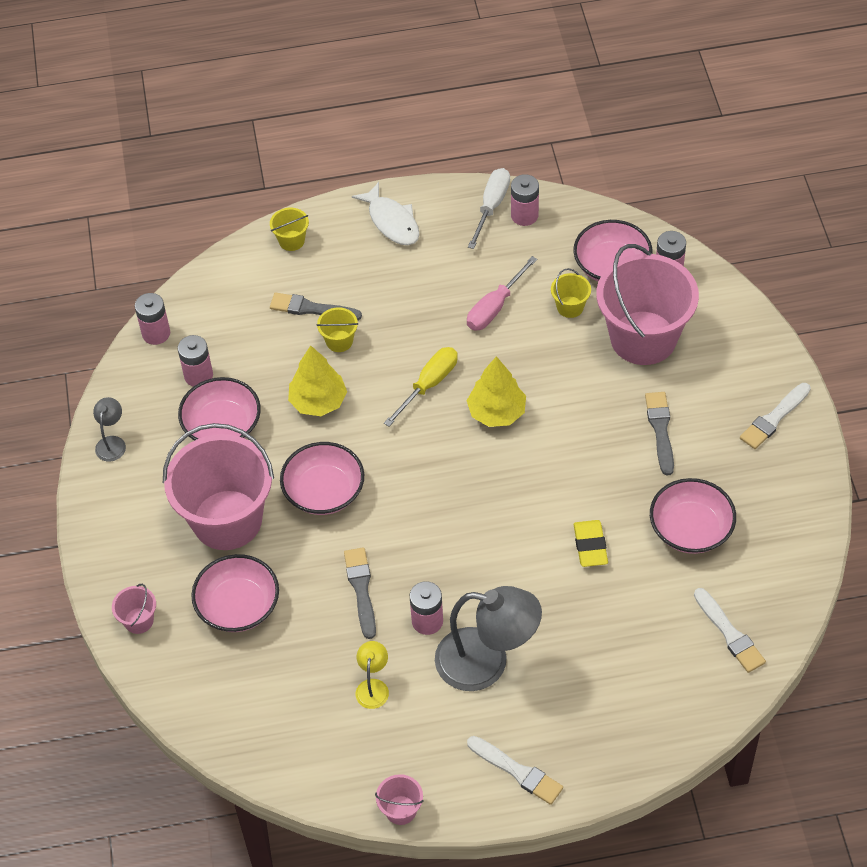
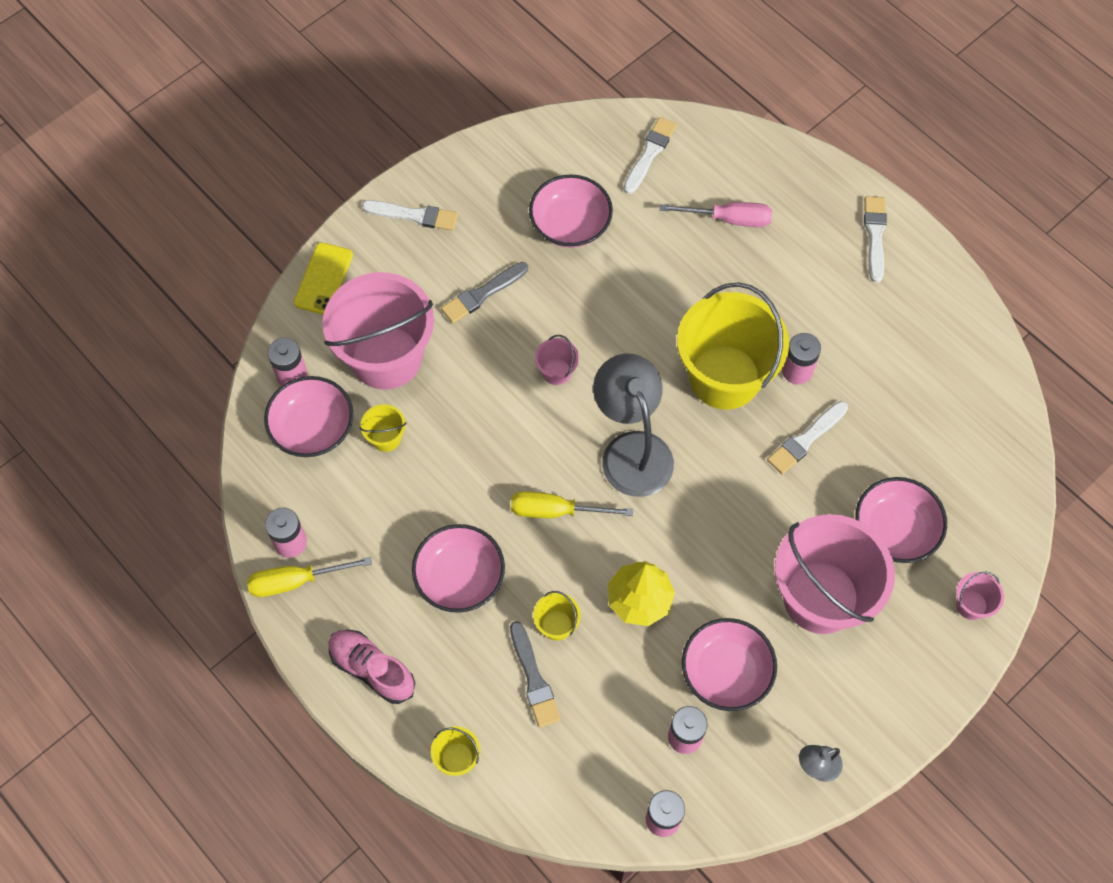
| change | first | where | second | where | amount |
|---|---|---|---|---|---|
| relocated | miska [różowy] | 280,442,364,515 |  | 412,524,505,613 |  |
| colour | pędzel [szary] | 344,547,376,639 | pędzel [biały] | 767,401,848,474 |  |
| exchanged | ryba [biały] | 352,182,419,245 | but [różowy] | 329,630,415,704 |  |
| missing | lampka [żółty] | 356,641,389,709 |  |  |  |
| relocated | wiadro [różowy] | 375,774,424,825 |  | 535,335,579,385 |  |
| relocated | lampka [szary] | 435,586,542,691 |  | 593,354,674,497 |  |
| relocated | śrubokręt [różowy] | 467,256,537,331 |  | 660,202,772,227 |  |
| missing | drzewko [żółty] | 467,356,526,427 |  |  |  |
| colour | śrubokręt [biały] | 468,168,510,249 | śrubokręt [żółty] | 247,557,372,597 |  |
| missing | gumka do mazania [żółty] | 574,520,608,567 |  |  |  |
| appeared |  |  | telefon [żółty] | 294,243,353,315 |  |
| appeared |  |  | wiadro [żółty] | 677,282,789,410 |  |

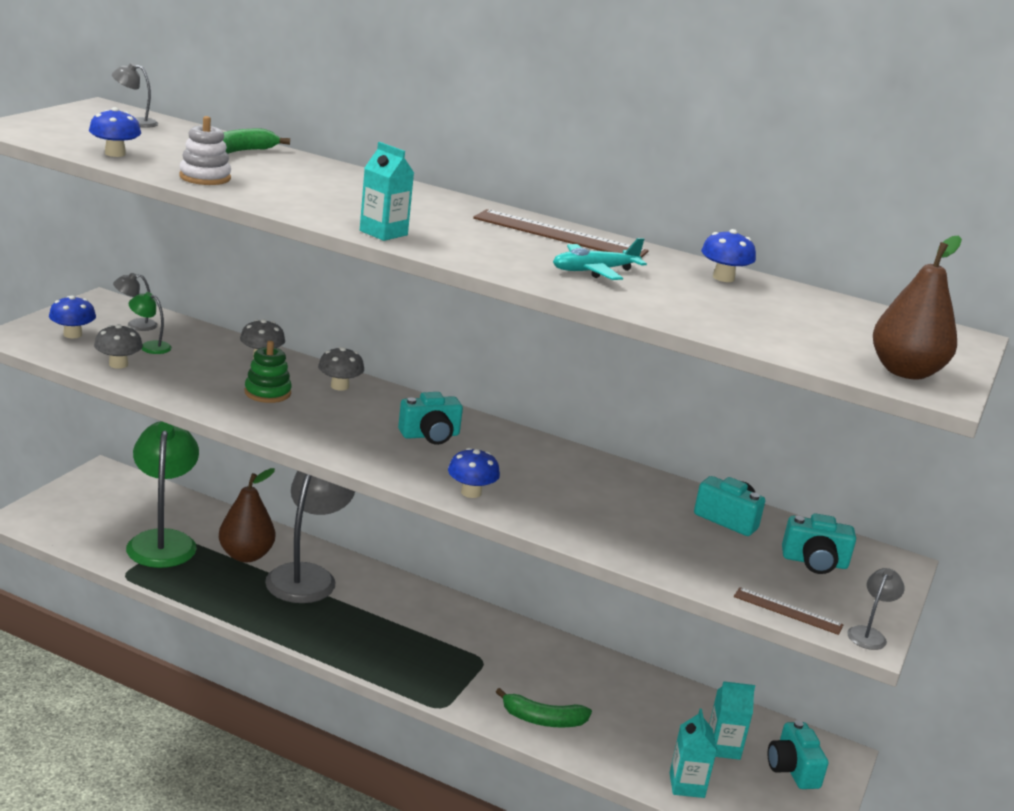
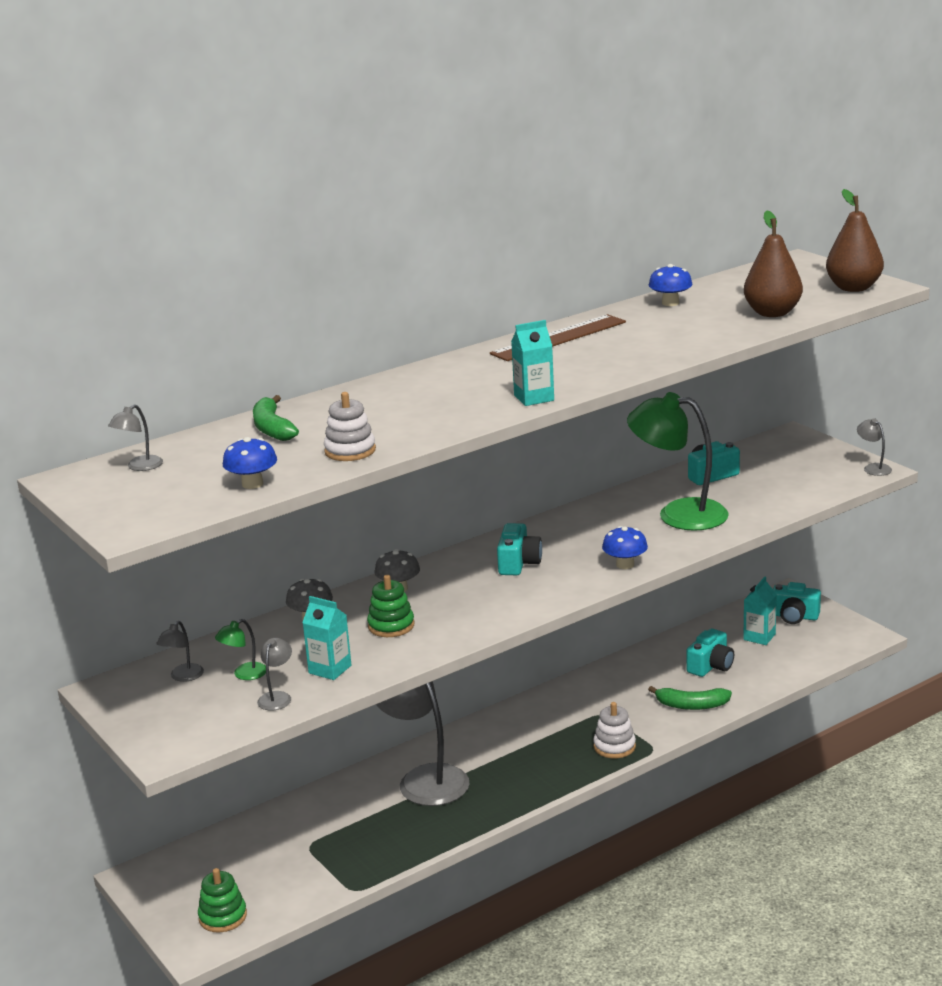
| change | first | where | second | where | amount |
|---|---|---|---|---|---|
| missing | grzyb [niebieski] | 49,295,96,338 |  |  |  |
| exchanged | grzyb [szary] | 94,324,143,369 | lampka [szary] | 257,638,292,711 |  |
| relocated | lampka [zielony] | 126,421,199,568 |  | 627,392,729,531 |  |
| relocated | gruszka [brązowy] | 219,468,275,562 |  | 744,210,803,317 |  |
| spun | banan [zielony] | 496,688,592,728 |  | 648,686,732,710 | 60 degrees clockwise |
| missing | samolot [turkusowy] | 553,238,647,280 |  |  |  |
| relocated | karton mleka [turkusowy] | 669,709,717,798 |  | 302,596,351,680 |  |
| missing | linijka [brązowy] | 734,587,843,635 |  |  |  |
| relocated | aparat fotograficzny [turkusowy] | 782,513,856,574 |  | 686,629,734,677 |  |
| appeared |  |  | zabawka nakładanka [zielony] | 198,868,247,932 |  |
| appeared |  |  | zabawka nakładanka [biały] | 593,702,636,758 |  |

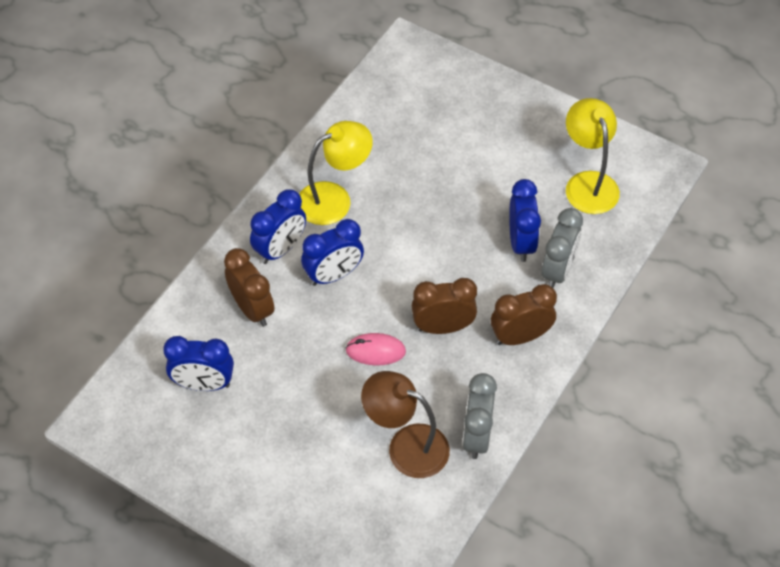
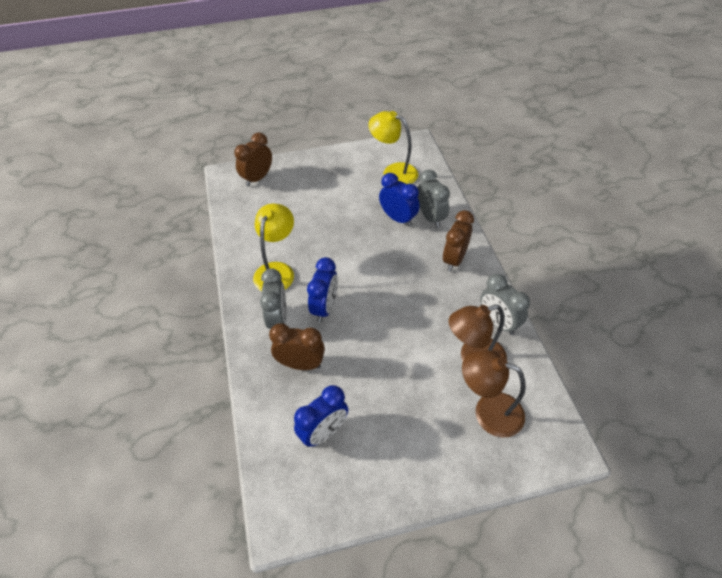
| change | first | where | second | where | amount |
|---|---|---|---|---|---|
| colour | budzik [niebieski] | 250,189,306,264 | budzik [szary] | 260,268,286,329 |  |
| missing | myszka [różowy] | 345,333,406,365 |  |  |  |
| relocated | budzik [brązowy] | 412,278,477,334 |  | 234,132,272,187 |  |
| appeared |  |  | lampka [brązowy] | 462,350,526,437 |  |

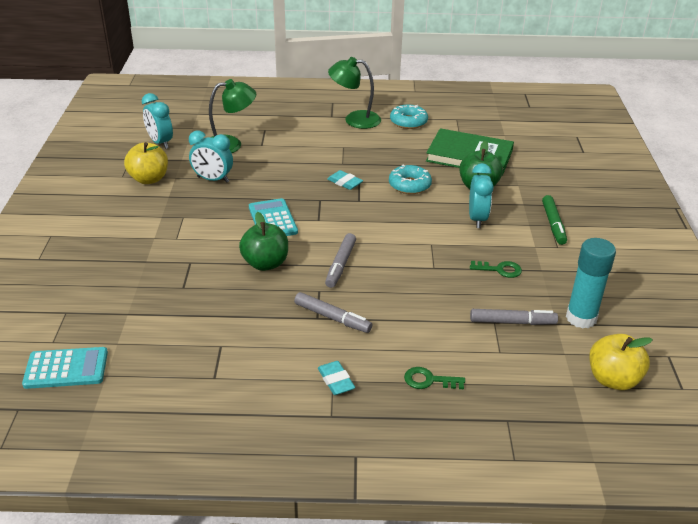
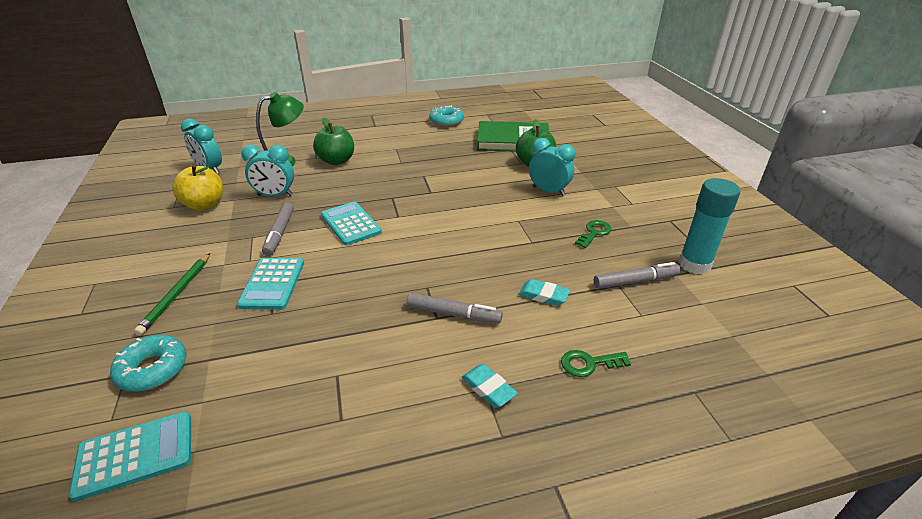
| change | first | where | second | where | amount |
|---|---|---|---|---|---|
| relocated | jabłko [zielony] | 239,212,288,271 |  | 313,118,354,165 |  |
| relocated | flamaster [szary] | 325,233,356,288 |  | 262,203,294,256 |  |
| relocated | gumka do mazania [turkusowy] | 327,170,363,190 |  | 519,279,570,306 |  |
| missing | lampka [zielony] | 328,57,381,129 |  |  |  |
| relocated | donut [turkusowy] | 389,165,432,194 |  | 110,335,187,392 |  |
| spun | budzik [turkusowy] | 469,163,494,228 |  | 529,138,576,196 | 45 degrees counterclockwise |
| spun | klucz [zielony] | 470,261,522,278 |  | 575,220,612,248 | 45 degrees counterclockwise |
| missing | flamaster [zielony] | 542,195,567,245 |  |  |  |
| missing | jabłko [żółty] | 589,334,653,390 |  |  |  |
| appeared |  |  | ołówek [zielony] | 134,253,210,336 |  |
| appeared |  |  | kalkulator [turkusowy] | 237,258,304,310 |  |

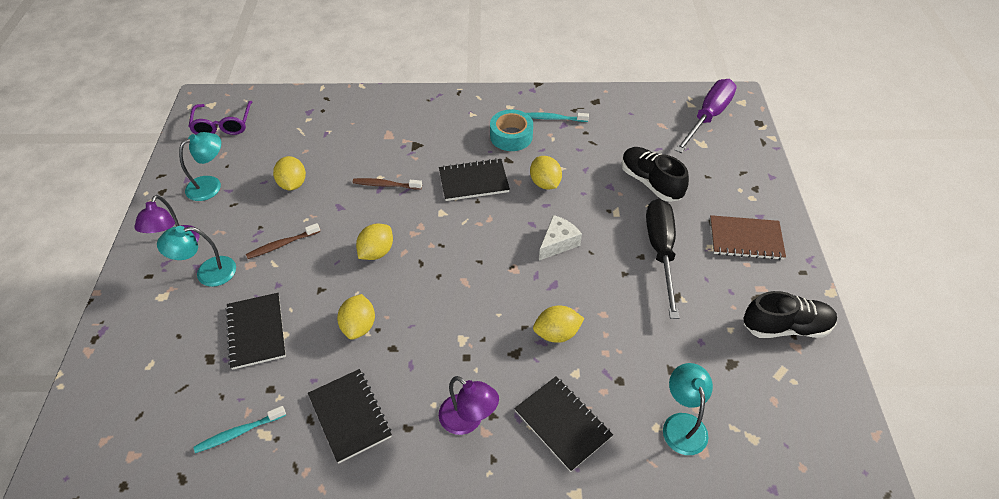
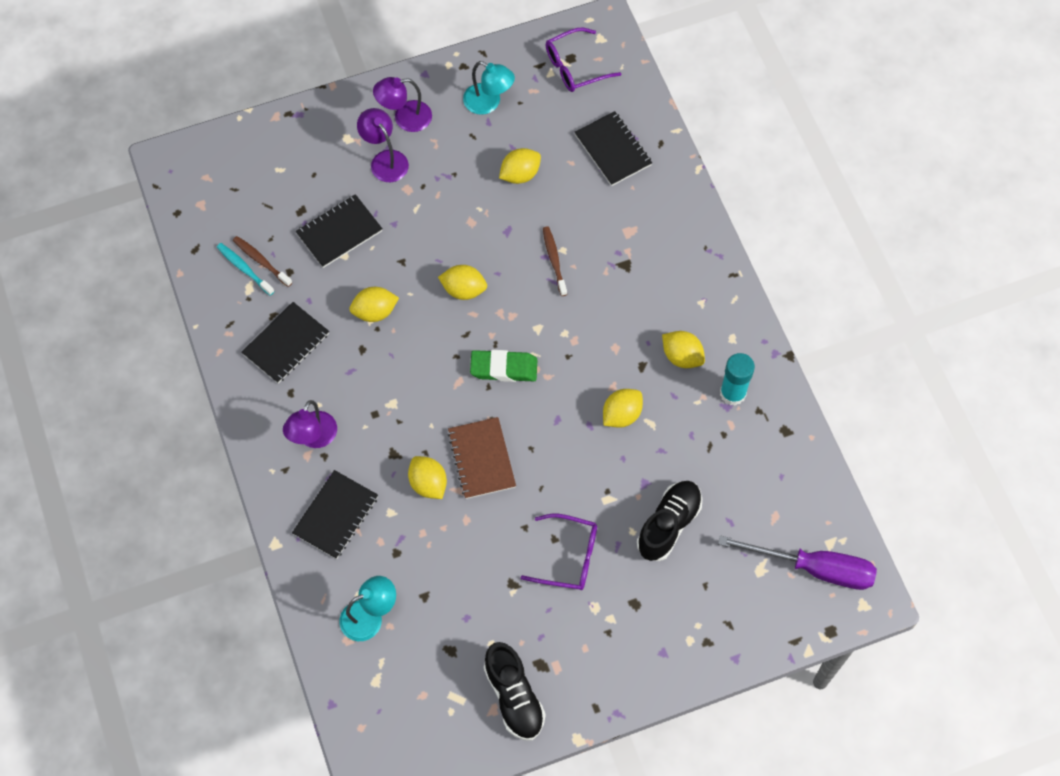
| change | first | where | second | where | amount |
|---|---|---|---|---|---|
| colour | lampka [turkusowy] | 157,226,236,287 | lampka [fioletowy] | 357,108,409,182 |  |
| relocated | szczoteczka do zębów [brązowy] | 246,223,320,259 |  | 233,236,292,287 |  |
| relocated | zeszyt [czarny] | 439,158,510,201 |  | 574,111,652,186 |  |
| exchanged | taśma klejąca [turkusowy] | 490,109,533,151 | cytryna [żółty] | 662,331,705,368 |  |
| exchanged | szczoteczka do zębów [turkusowy] | 526,112,589,122 | klej w sztyfcie [turkusowy] | 720,353,755,406 |  |
| missing | ser [biały] | 539,215,582,260 |  |  |  |
| exchanged | śrubokręt [czarny] | 646,199,679,319 | okulary [fioletowy] | 521,514,597,590 |  |
| relocated | zeszyt [brązowy] | 710,215,786,260 |  | 448,417,516,499 |  |
| appeared |  |  | gumka do mazania [zielony] | 470,350,537,382 |  |

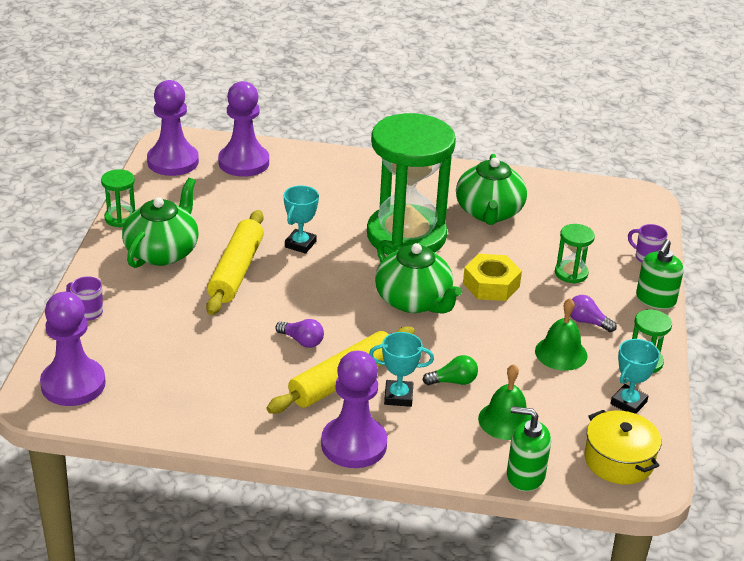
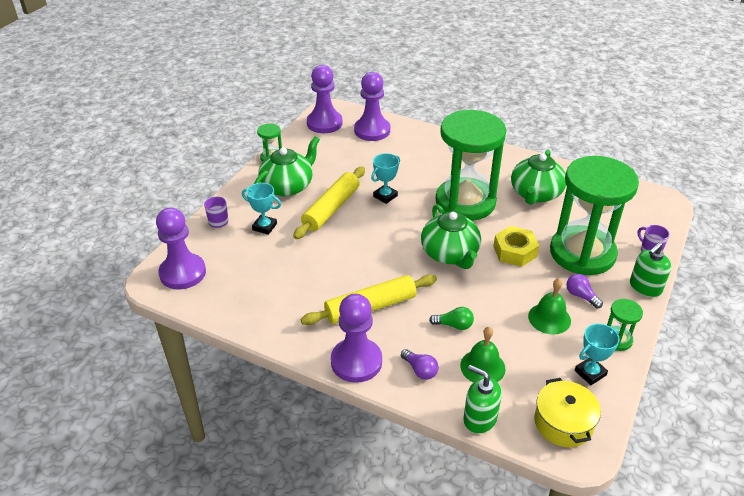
| change | first | where | second | where | amount |
|---|---|---|---|---|---|
| relocated | żarówka [fioletowy] | 275,319,324,348 |  | 401,349,438,380 |  |
| relocated | puchar [turkusowy] | 369,332,434,407 |  | 242,183,281,235 |  |
| size | klepsydra [zielony] | 555,224,595,283 |  | 550,156,639,275 | x2.47 |

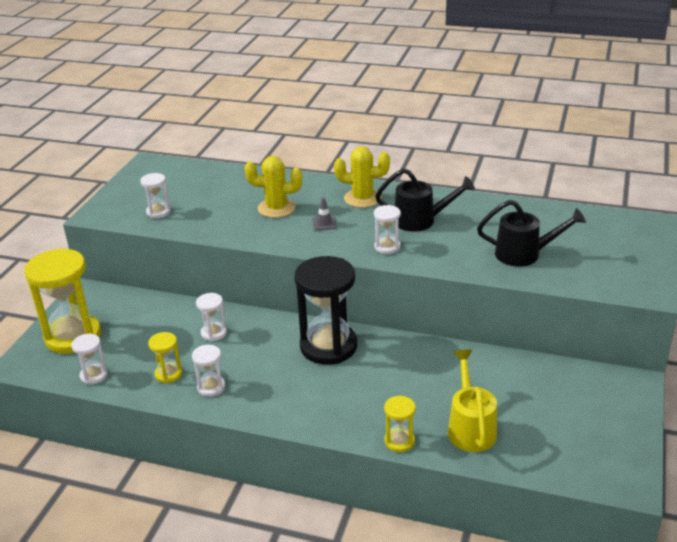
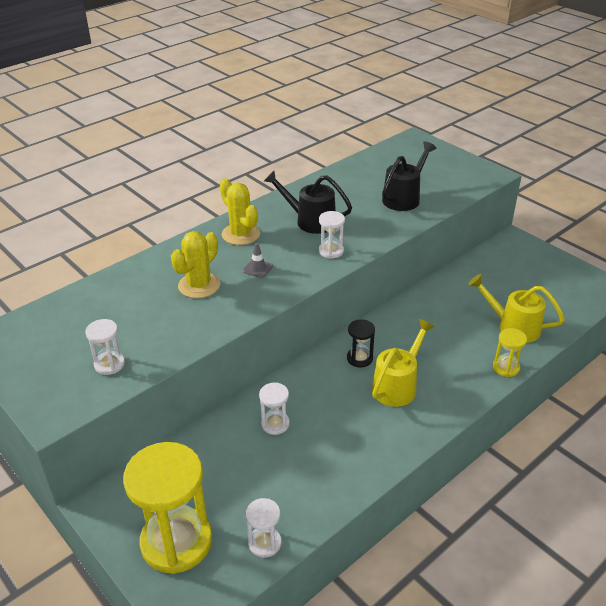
| change | first | where | second | where | amount |
|---|---|---|---|---|---|
| missing | klepsydra [żółty] | 148,332,183,383 |  |  |  |
| missing | klepsydra [biały] | 192,344,225,397 |  |  |  |
| size | klepsydra [czarny] | 294,256,357,365 |  | 347,319,375,367 | x0.46 |
| spun | kaktus [żółty] | 334,146,390,208 |  | 220,178,260,245 | 75 degrees counterclockwise |
| spun | konewka [czarny] | 375,168,475,232 |  | 264,171,352,234 | 105 degrees counterclockwise |
| appeared |  |  | konewka [żółty] | 372,319,435,407 |  |

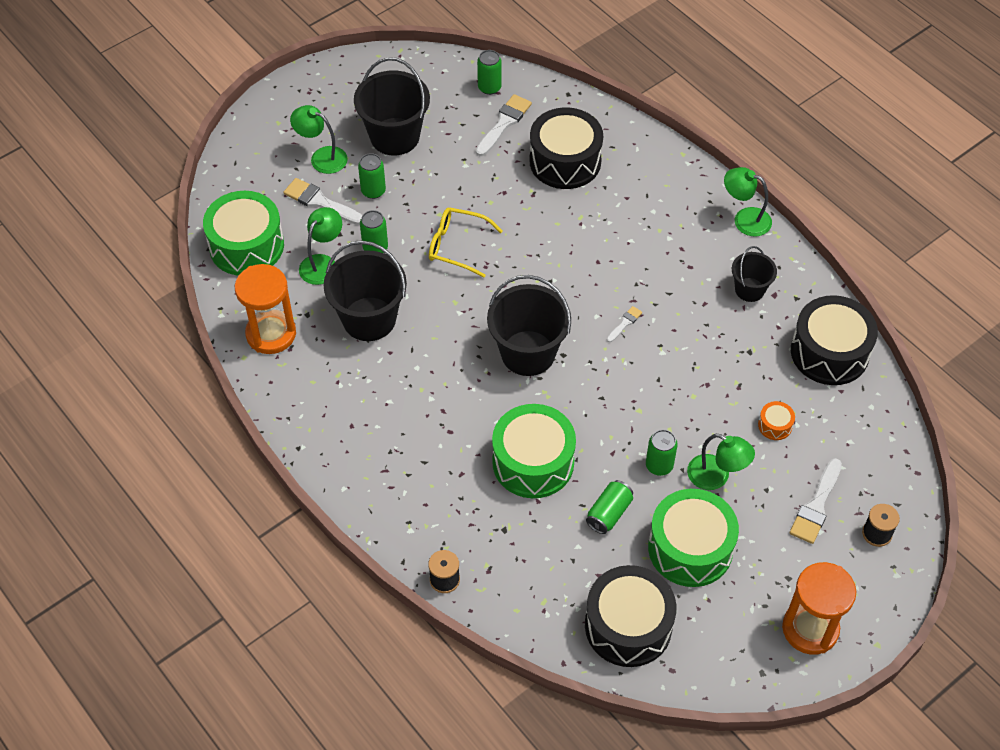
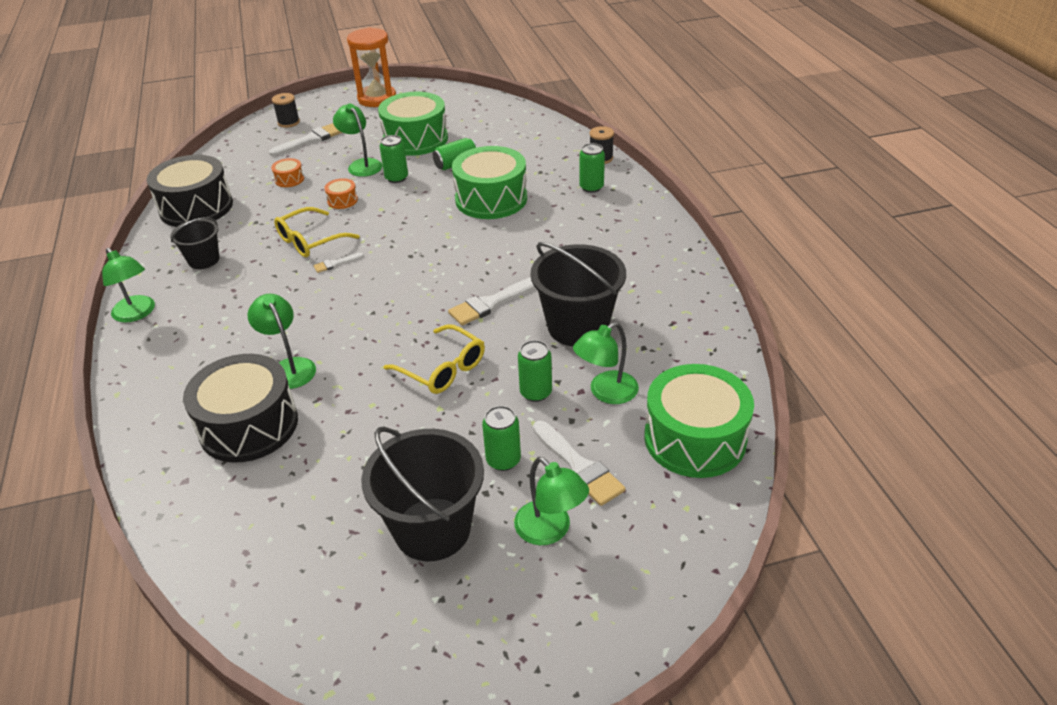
| change | first | where | second | where | amount |
|---|---|---|---|---|---|
| missing | klepsydra [pomarańczowy] | 235,264,296,354 |  |  |  |
| relocated | pędzel [biały] | 476,94,532,156 |  | 448,277,535,325 |  |
| relocated | puszka [zielony] | 477,50,502,95 |  | 579,143,605,193 |  |
| missing | wiadro [czarny] | 487,275,571,376 |  |  |  |
| missing | bęben [czarny] | 585,565,676,667 |  |  |  |
| appeared |  |  | lampka [zielony] | 247,294,316,389 |  |
| appeared |  |  | okulary [żółty] | 274,207,360,257 |  |
| appeared |  |  | bęben [pomarańczowy] | 324,178,358,209 |  |

